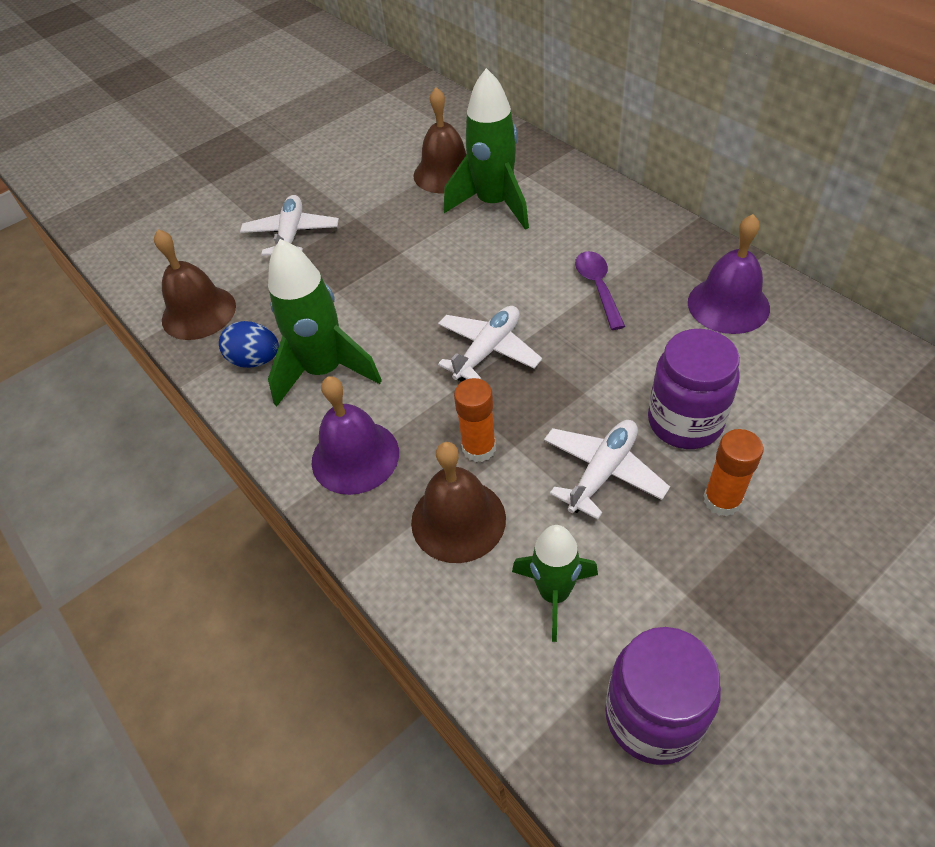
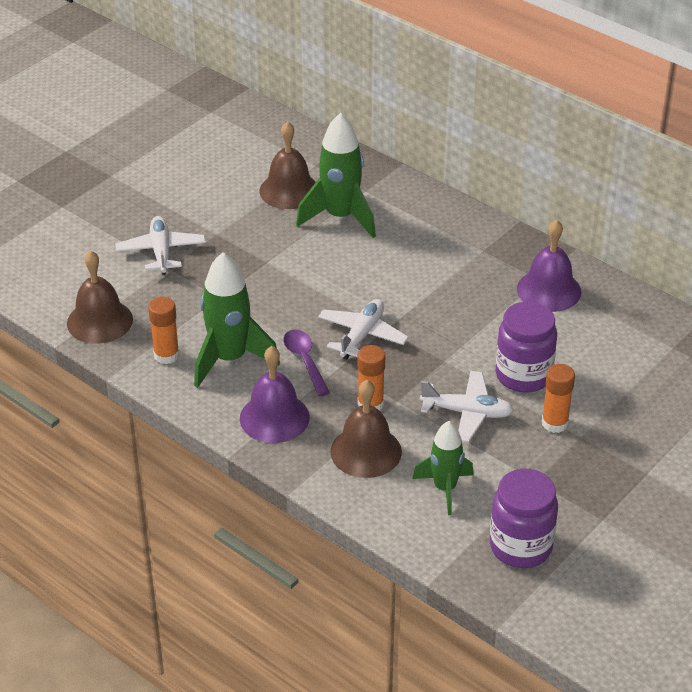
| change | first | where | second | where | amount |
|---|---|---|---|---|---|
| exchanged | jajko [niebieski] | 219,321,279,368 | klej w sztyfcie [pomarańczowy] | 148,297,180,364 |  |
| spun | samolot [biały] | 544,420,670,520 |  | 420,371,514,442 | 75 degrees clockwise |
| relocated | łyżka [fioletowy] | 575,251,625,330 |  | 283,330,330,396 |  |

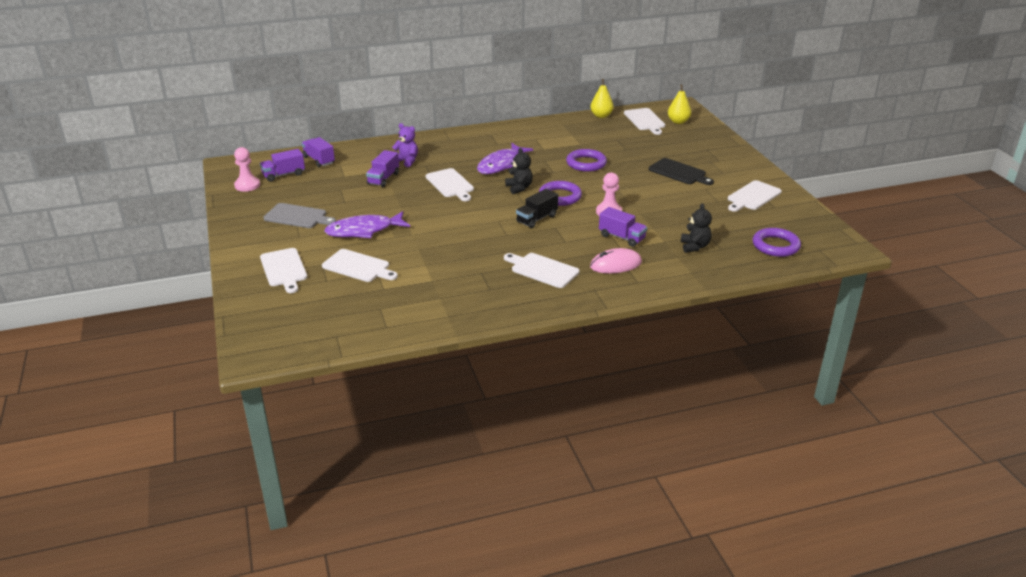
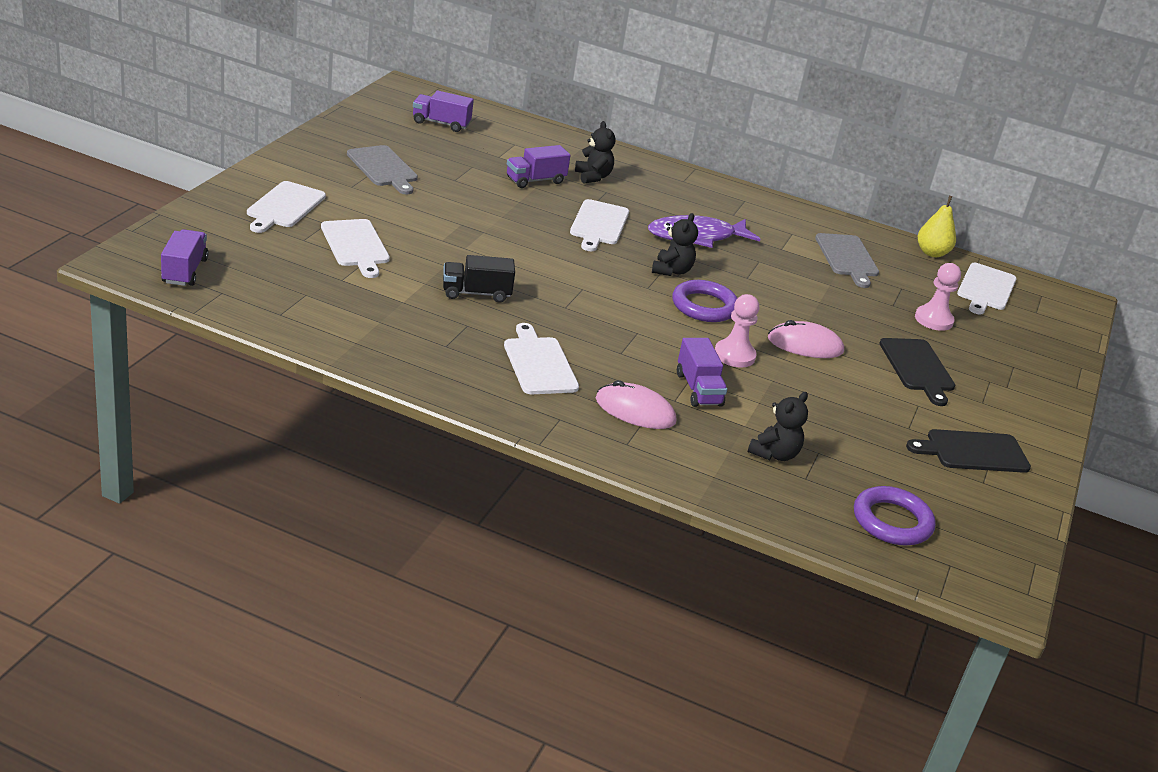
| change | first | where | second | where | amount |
|---|---|---|---|---|---|
| relocated | pionek [różowy] | 234,147,260,192 |  | 915,263,961,331 |  |
| relocated | ciężarówka [fioletowy] | 302,137,335,167 |  | 161,229,209,286 |  |
| missing | ryba [fioletowy] | 324,211,410,238 |  |  |  |
| colour | miś [fioletowy] | 392,123,418,167 | miś [czarny] | 575,121,616,184 |  |
| relocated | ciężarówka [czarny] | 516,189,558,228 |  | 443,255,515,303 |  |
| missing | pierścień [fioletowy] | 566,149,607,172 |  |  |  |
| missing | gruszka [żółty] | 668,84,691,124 |  |  |  |
| colour | deska do krojenia [biały] | 728,180,782,212 | deska do krojenia [czarny] | 906,429,1031,473 |  |
| appeared |  |  | myszka [różowy] | 768,320,844,358 |  |
| appeared |  |  | deska do krojenia [szary] | 815,233,879,288 |  |

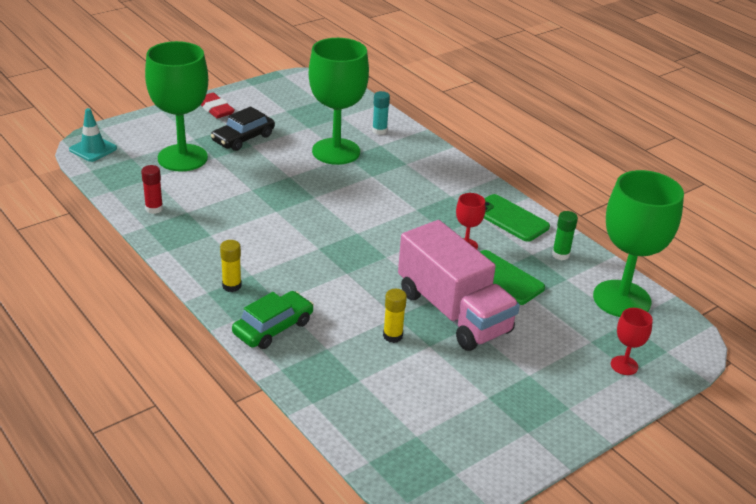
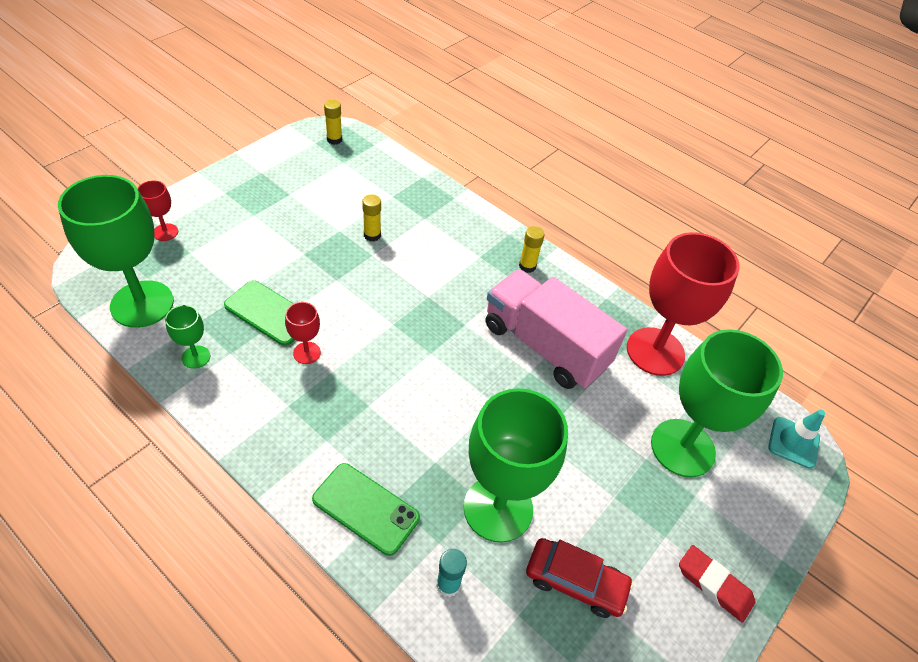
| change | first | where | second | where | amount |
|---|---|---|---|---|---|
| exchanged | klej w sztyfcie [czerwony] | 141,165,163,214 | kielich [czerwony] | 627,232,740,376 |  |
| missing | samochód [czarny] | 211,106,275,151 |  |  |  |
| missing | samochód [zielony] | 232,291,314,349 |  |  |  |
| relocated | ciężarówka [różowy] | 398,220,520,351 |  | 485,269,627,389 |  |
| relocated | telefon [zielony] | 484,194,550,242 |  | 312,463,420,556 |  |
| exchanged | klej w sztyfcie [zielony] | 552,211,578,260 | kielich [zielony] | 165,305,210,369 |  |
| appeared |  |  | klej w sztyfcie [żółty] | 324,100,342,145 |  |
| appeared |  |  | samochód [czerwony] | 526,538,634,618 |  |

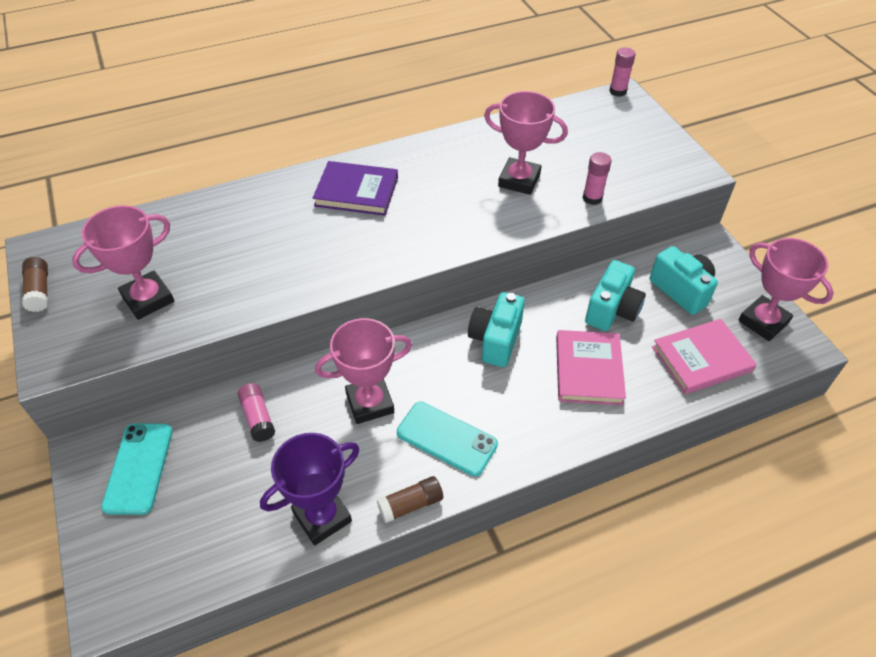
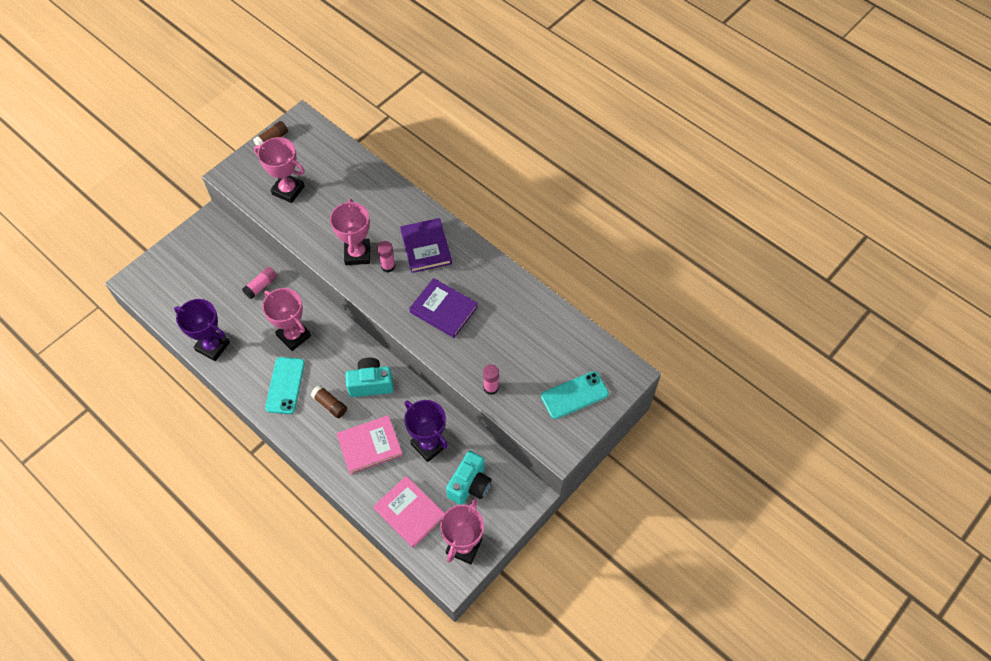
| change | first | where | second | where | amount |
|---|---|---|---|---|---|
| relocated | telefon [turkusowy] | 101,423,173,515 |  | 541,371,609,419 |  |
| relocated | klej w sztyfcie [brązowy] | 377,476,443,523 |  | 311,385,347,418 |  |
| relocated | puchar [różowy] | 484,91,568,195 |  | 330,199,370,265 |  |
| exchanged | aparat fotograficzny [turkusowy] | 585,260,646,331 | puchar [fioletowy] | 404,400,448,462 |  |
| relocated | klej w sztyfcie [różowy] | 609,47,636,97 |  | 377,241,395,273 |  |
| appeared |  |  | książka [fioletowy] | 409,278,478,338 |  |

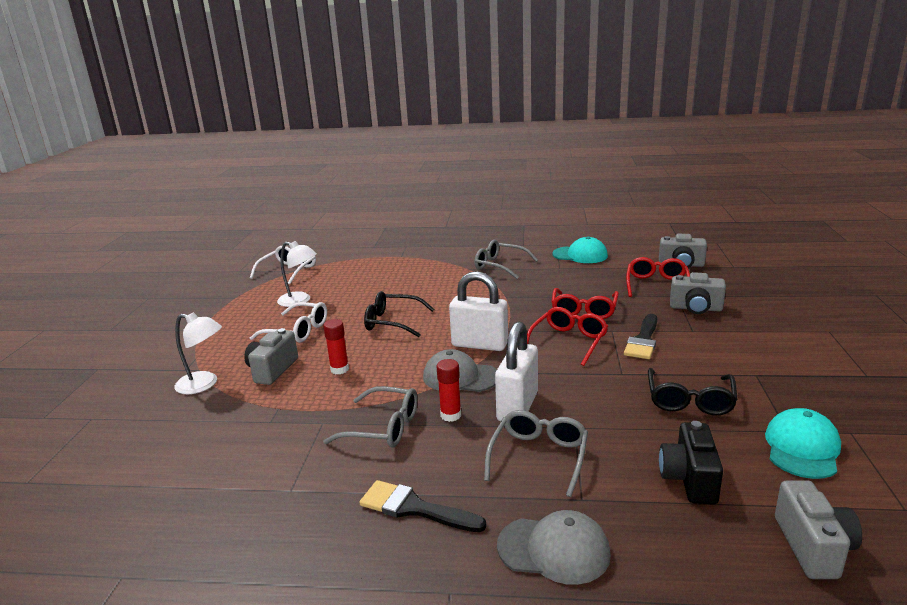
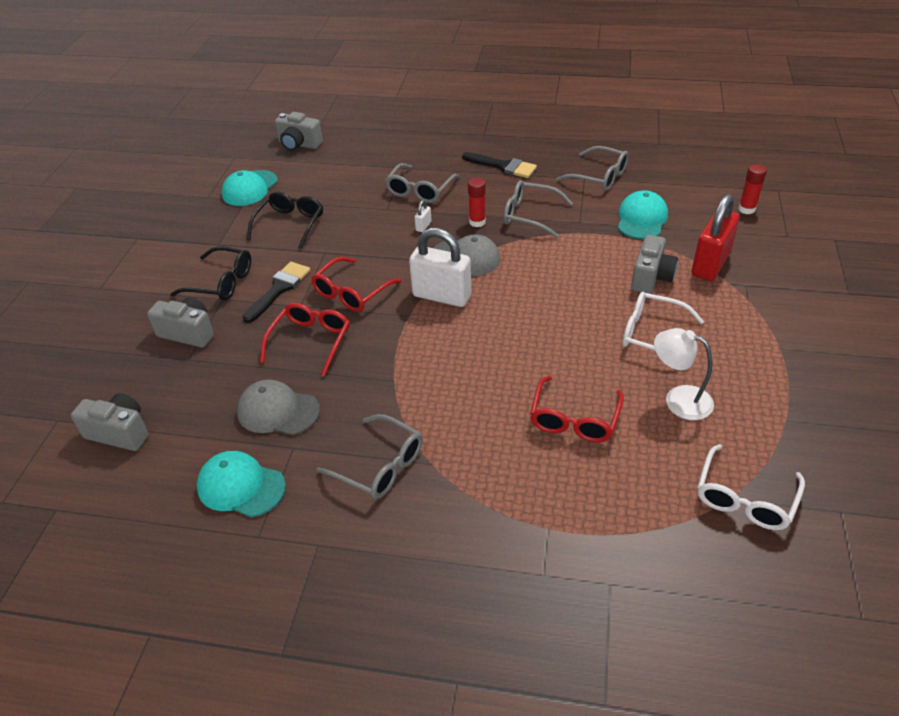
| change | first | where | second | where | amount |
|---|---|---|---|---|---|
| exchanged | lampka [biały] | 174,312,222,394 | kłódka [czerwony] | 692,193,740,281 |  |
| relocated | klej w sztyfcie [czerwony] | 323,319,349,374 |  | 738,164,767,214 |  |
| relocated | okulary [czarny] | 364,291,434,337 |  | 170,246,251,301 |  |
| size | kłódka [biały] | 495,321,538,421 |  | 415,200,432,232 | x0.41 |
| relocated | czapka [szary] | 497,510,611,585 |  | 237,380,320,435 |  |
| relocated | okulary [czerwony] | 626,257,690,297 |  | 530,376,624,442 |  |
| missing | aparat fotograficzny [czarny] | 659,421,723,504 |  |  |  |
| spun | aparat fotograficzny [szary] | 775,480,862,579 |  | 275,112,323,151 | 75 degrees counterclockwise |
| appeared |  |  | okulary [szary] | 556,146,629,191 |  |
| appeared |  |  | czapka [turkusowy] | 618,190,668,239 |  |

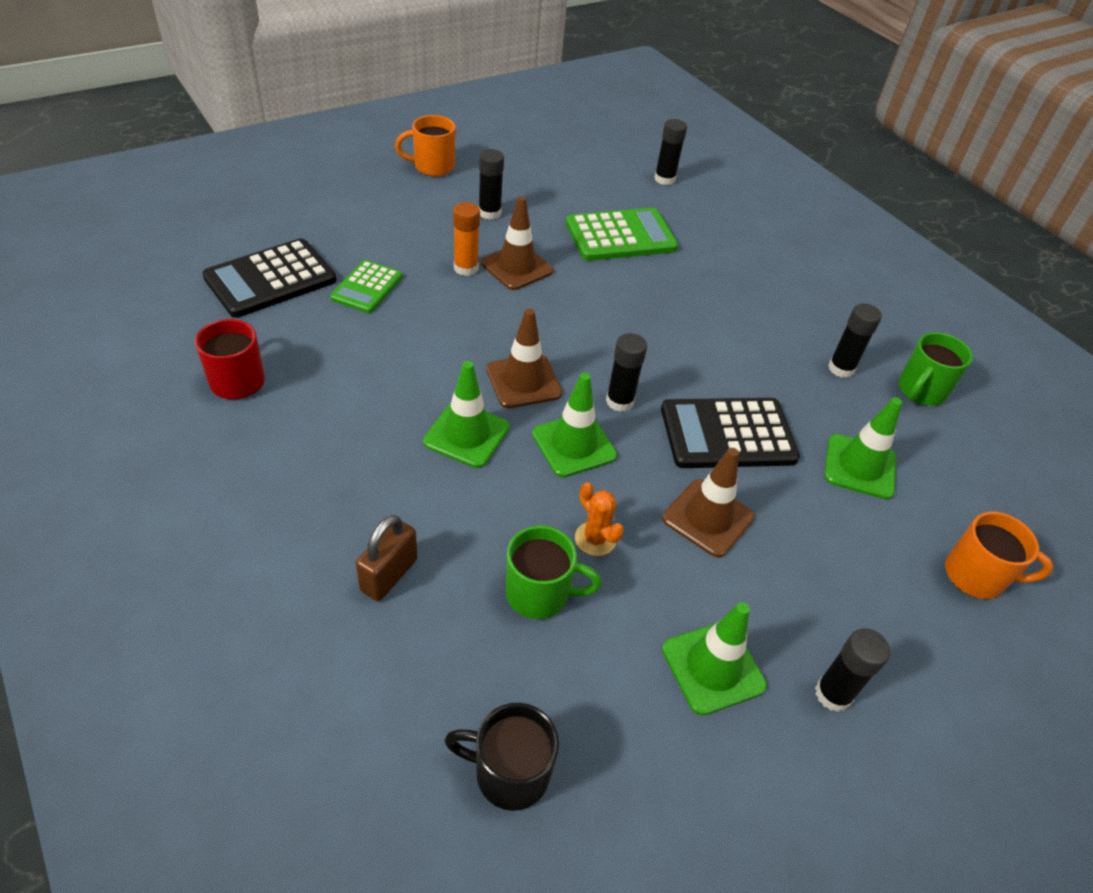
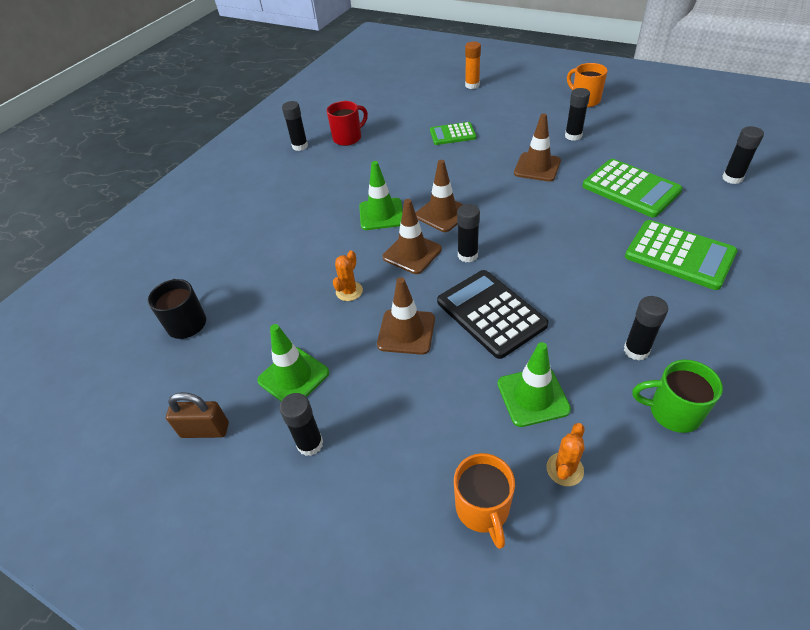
| change | first | where | second | where | amount |
|---|---|---|---|---|---|
| missing | kalkulator [czarny] | 202,238,336,318 |  |  |  |
| relocated | kłódka [brązowy] | 356,515,417,601 |  | 166,392,229,438 |  |
| relocated | klej w sztyfcie [pomarańczowy] | 453,202,480,276 |  | 465,42,481,89 |  |
| missing | kubek [zielony] | 505,525,602,619 |  |  |  |
| colour | pachołek [zielony] | 532,373,617,477 | pachołek [brązowy] | 383,199,442,274 |  |
| appeared |  |  | klej w sztyfcie [czarny] | 282,101,308,151 |  |
| appeared |  |  | kaktus [pomarańczowy] | 546,423,585,486 |  |
| appeared |  |  | kalkulator [zielony] | 625,220,738,290 |  |

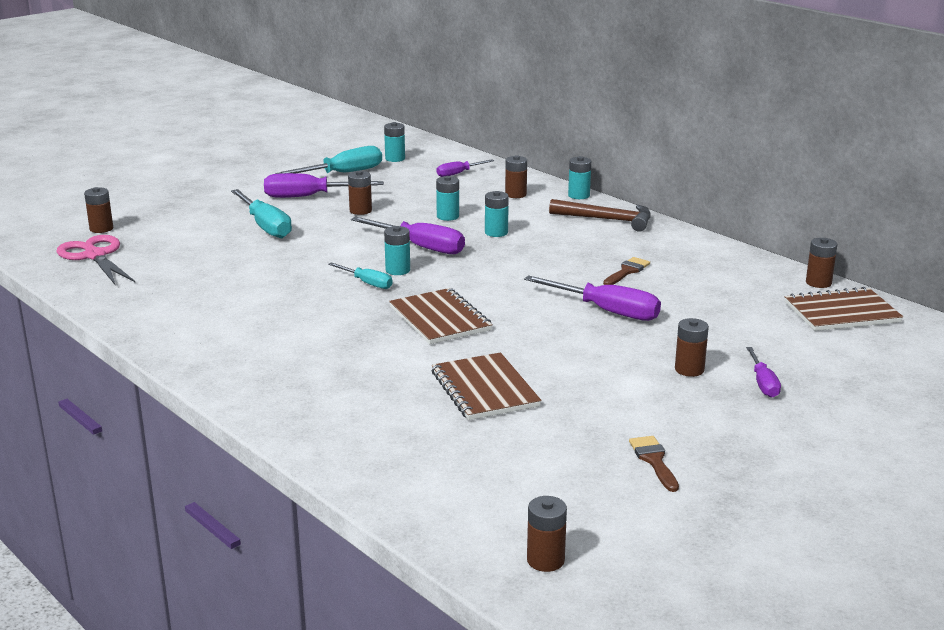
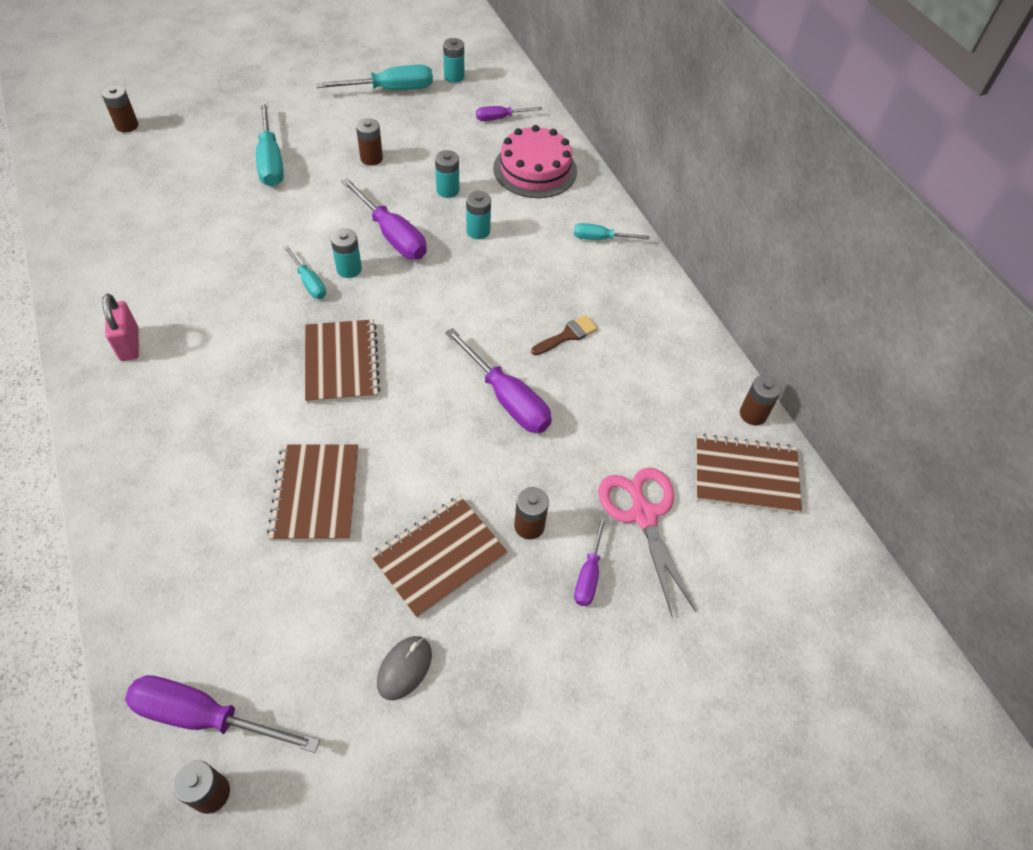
| change | first | where | second | where | amount |
|---|---|---|---|---|---|
| relocated | nożyczki [różowy] | 56,235,136,286 |  | 598,467,696,617 |  |
| relocated | śrubokręt [fioletowy] | 264,173,384,198 |  | 125,675,320,753 |  |
| exchanged | bateria [brązowy] | 505,155,527,198 | tort [różowy] | 493,125,577,198 |  |
| exchanged | młotek [brązowy] | 549,199,651,232 | śrubokręt [turkusowy] | 574,223,649,240 |  |
| missing | bateria [turkusowy] | 568,156,591,199 |  |  |  |
| exchanged | pędzel [brązowy] | 629,436,679,492 | myszka [szary] | 377,636,432,700 |  |
| appeared |  |  | kłódka [różowy] | 102,294,139,361 |  |
| appeared |  |  | zeszyt [brązowy] | 370,496,508,618 |  |

